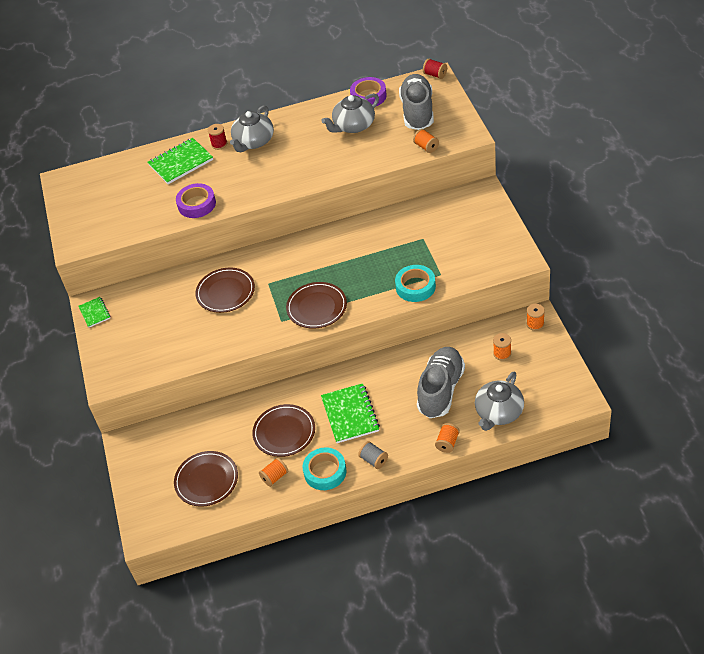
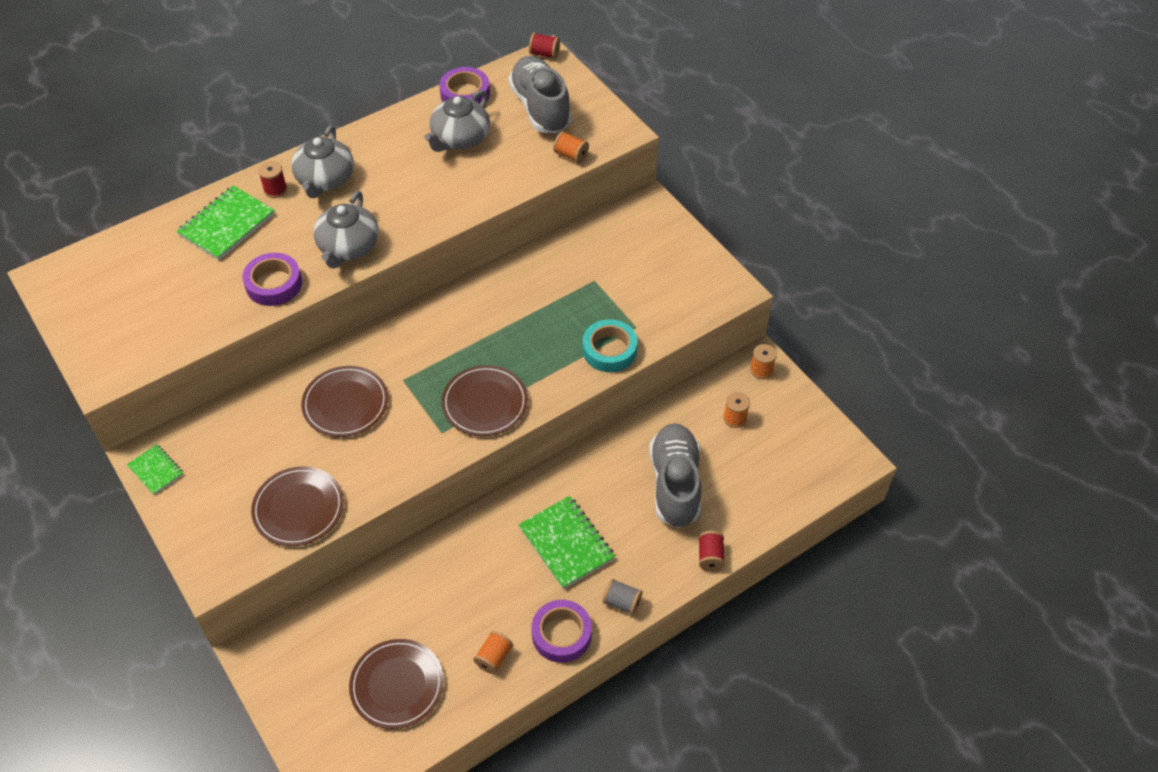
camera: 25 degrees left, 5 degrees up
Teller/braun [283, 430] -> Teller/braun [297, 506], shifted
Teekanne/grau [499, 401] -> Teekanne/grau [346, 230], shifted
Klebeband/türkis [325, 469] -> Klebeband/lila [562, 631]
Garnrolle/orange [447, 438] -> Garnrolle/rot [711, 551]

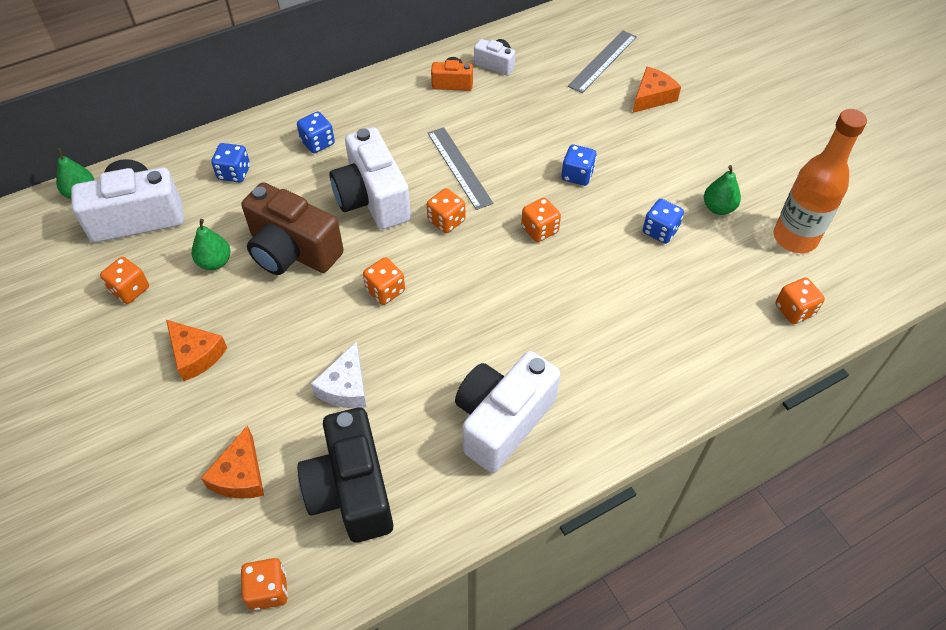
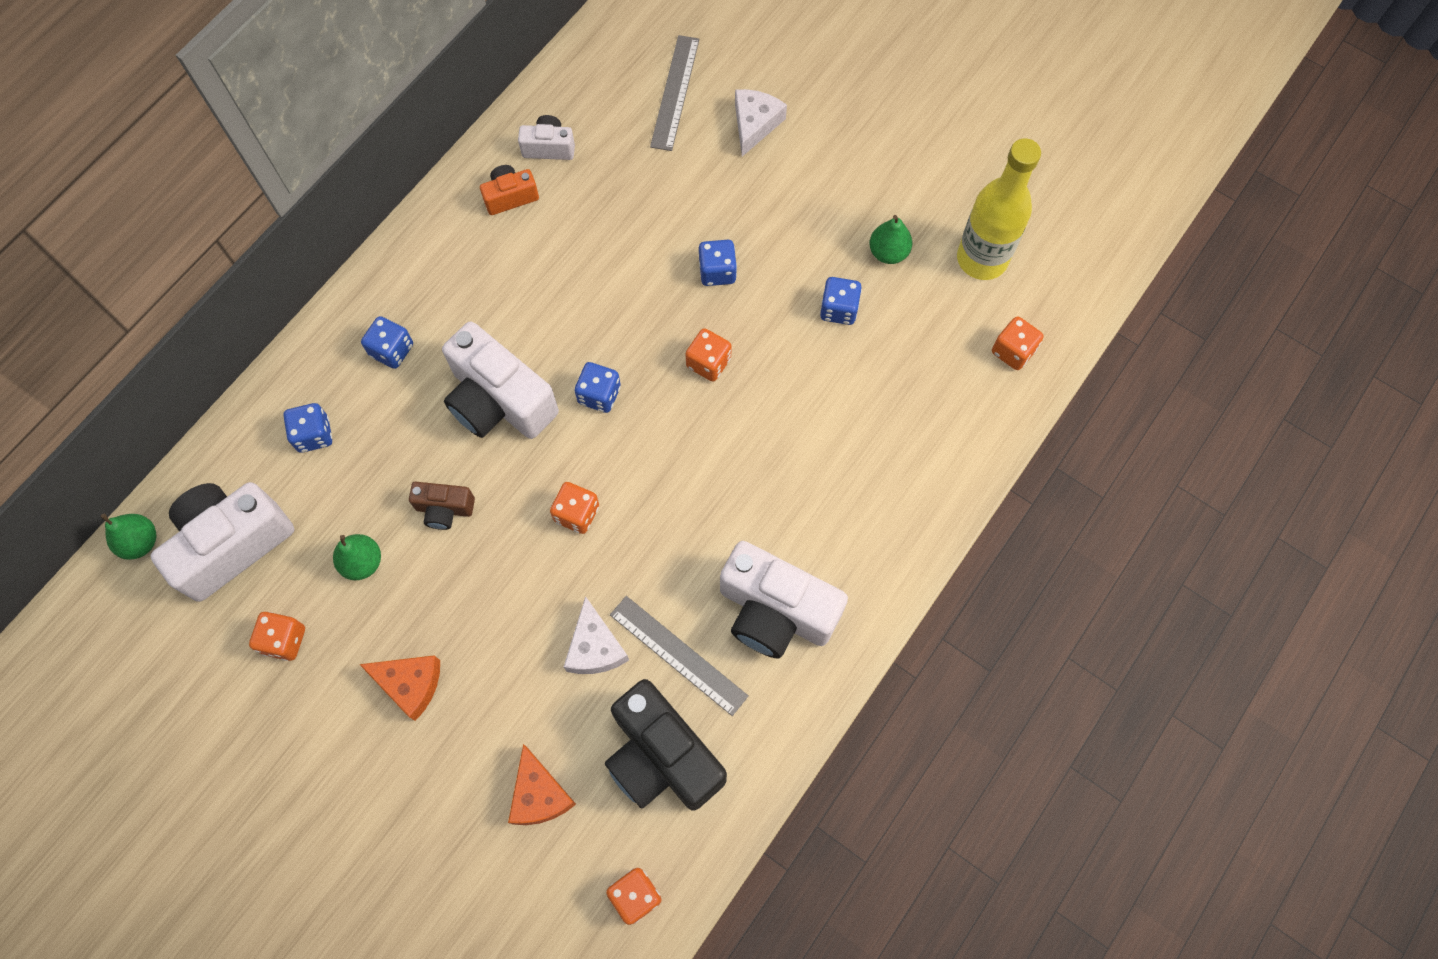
camera: 25 degrees left, 15 degrees up
Lineal/grau [460, 168] -> Lineal/grau [679, 656], shifted
Spielwürfel/orange [446, 210] -> Spielwürfel/blau [597, 387]
Käse/orange [657, 90] -> Käse/weiß [761, 123]
Flasche/orange [820, 181] -> Flasche/gelb [999, 209]
Kamera/weiß [507, 412] -> Kamera/weiß [784, 599], 75 degrees counterclockwise
Kamera/braun [293, 228] -> Kamera/braun [442, 506], x0.50

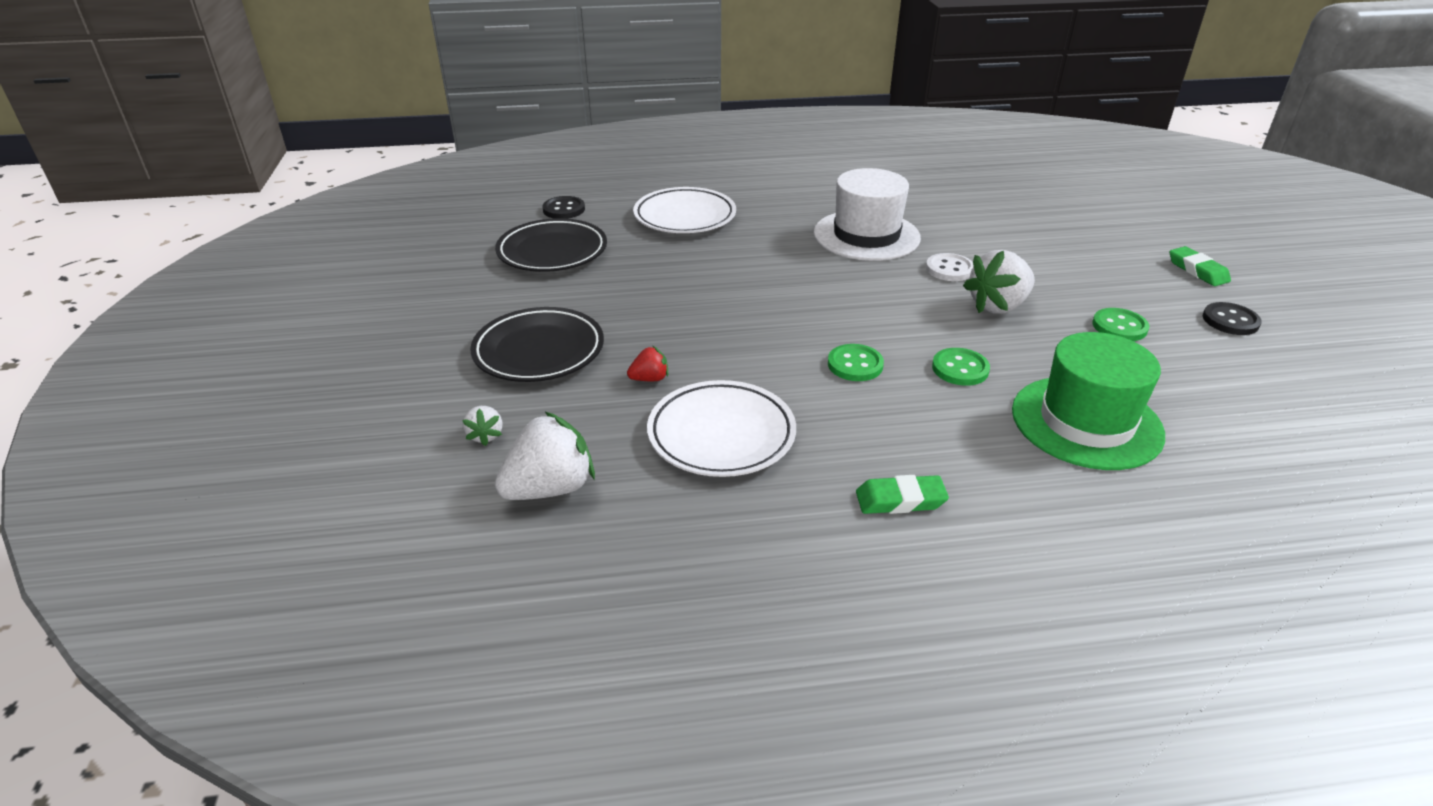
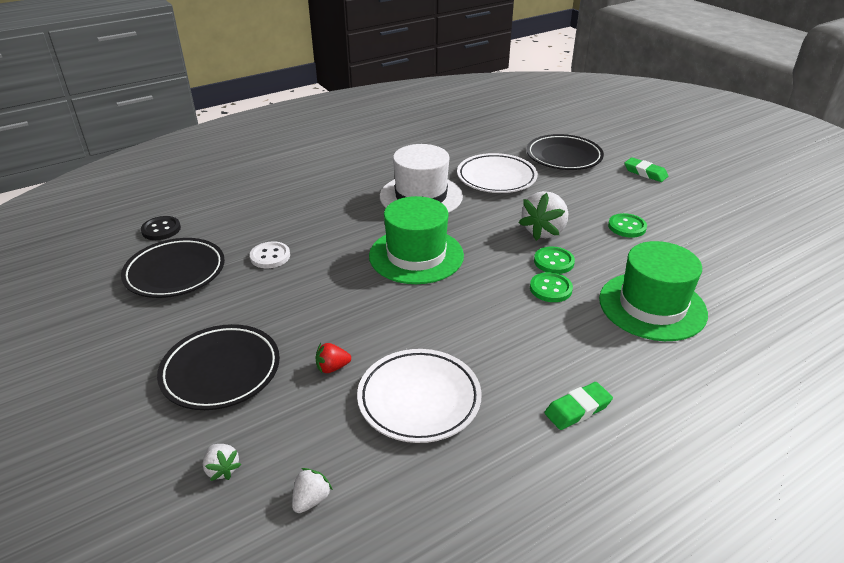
camera: 25 degrees left, 0 degrees up
Knopf/schwarz [1232, 318] -> none
none -> Hut/grün [416, 240]
none -> Teller/schwarz [565, 152]
Teller/weiß [684, 210] -> Teller/weiß [497, 173], shifted
Knopf/grün [856, 362] -> Knopf/grün [554, 260], shifted
Knopf/weiß [950, 267] -> Knopf/weiß [270, 254], shifted
Erdbeere/rot [647, 363] -> Erdbeere/rot [333, 358], 150 degrees counterclockwise
Erdbeere/weiß [545, 455] -> Erdbeere/weiß [312, 490], x0.50

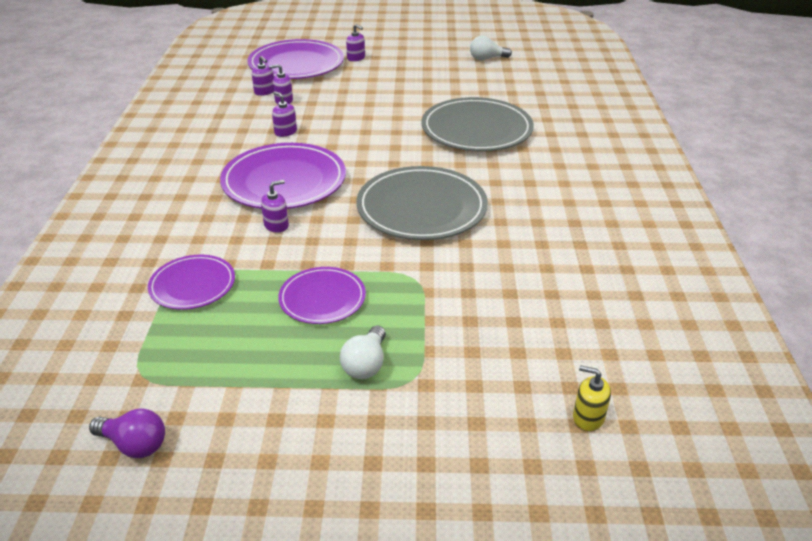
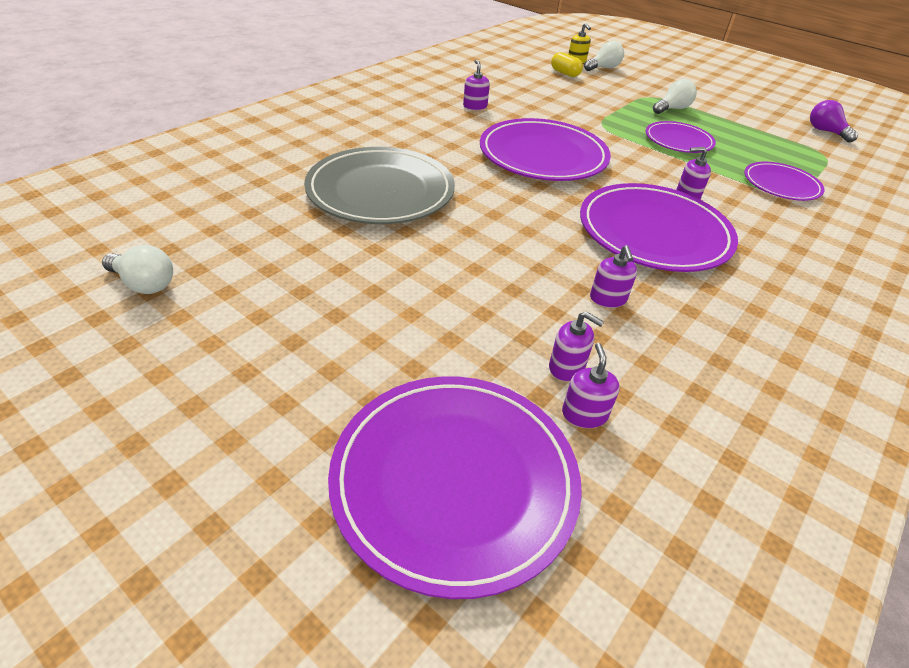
camera: 145 degrees left, 5 degrees up
none -> Kapsel/gelb [567, 64]
none -> Glühbirne/weiß [604, 56]
Seifenspender/lila [355, 43] -> Seifenspender/lila [476, 85], shifted
Teller/grau [422, 203] -> Teller/lila [545, 149]

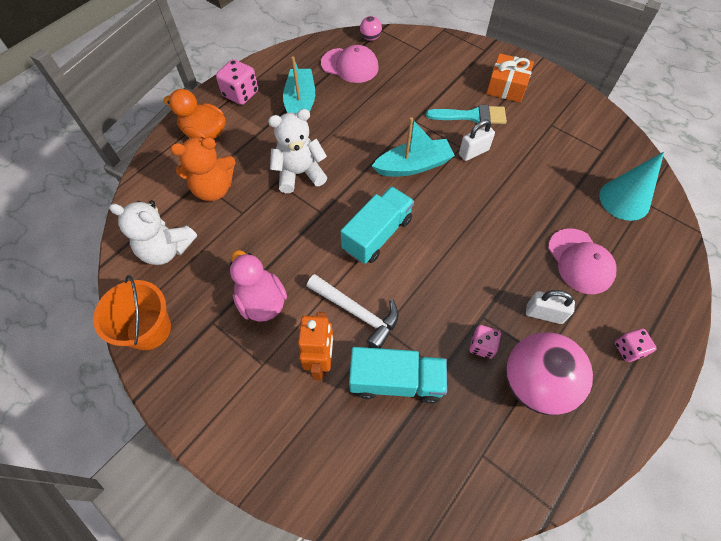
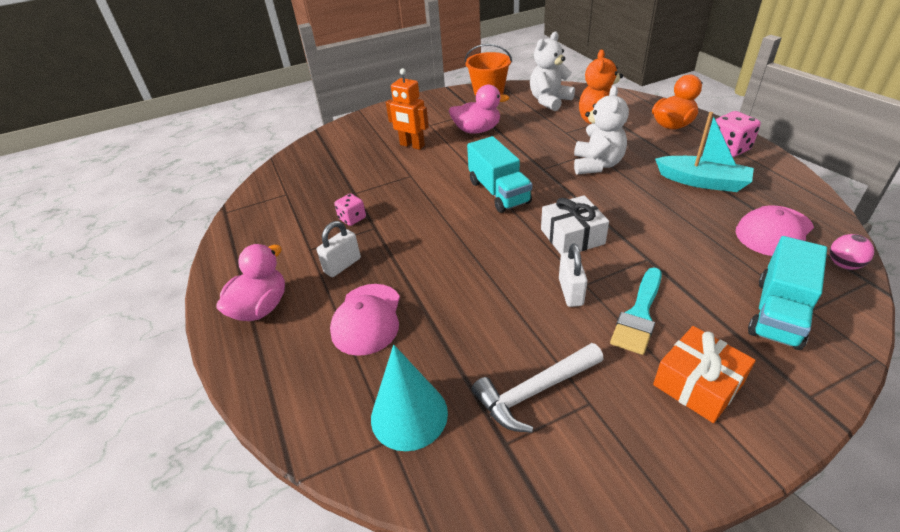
camera: 120 degrees right, 20 degrees down
Ball/rosa [549, 374] -> none
Hammer/weiß [353, 311] -> Hammer/weiß [538, 388], shifted
Lastwagen/türkis [398, 375] -> Lastwagen/türkis [787, 293], shifted
Boot/türkis [413, 146] -> Geschenk/weiß [575, 225]
Spielwürfel/rosa [636, 345] -> Ente/rosa [250, 282]
Kappe/rosa [582, 261] -> Kappe/rosa [365, 320], 90 degrees counterclockwise

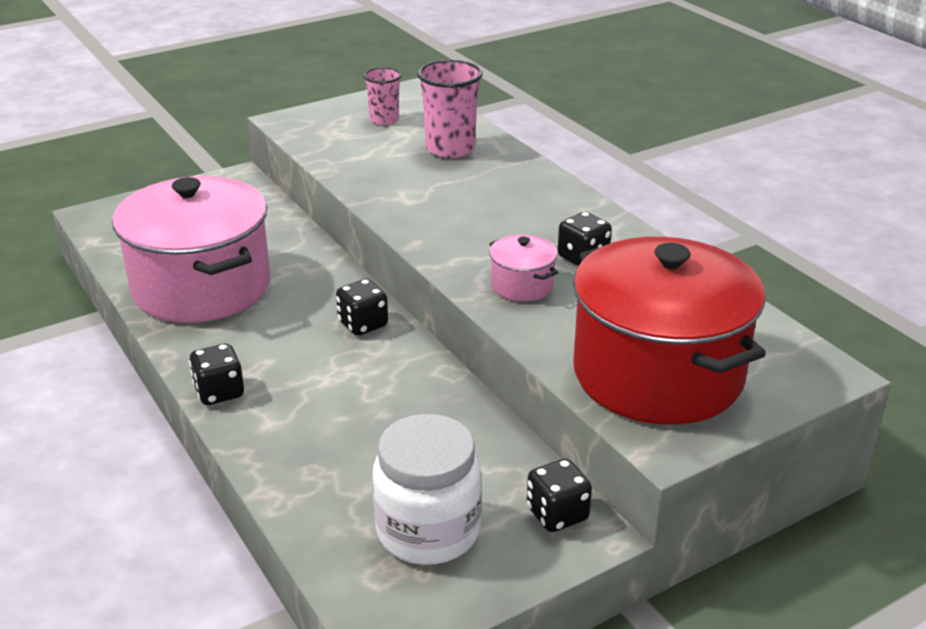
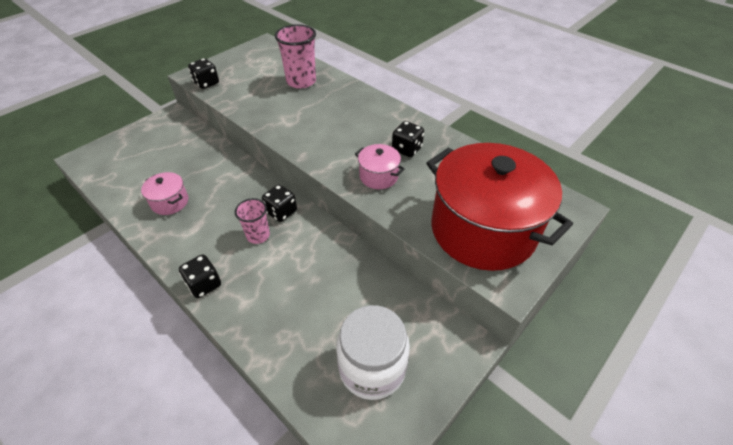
camera: 15 degrees left, 15 degrees up
Becher/rosa [382, 96] -> Becher/rosa [252, 221], shifted
Spielwürfel/schwarz [559, 495] -> Spielwürfel/schwarz [203, 73], shifted
Kochtopf/rosa [191, 249] -> Kochtopf/rosa [164, 193], x0.42

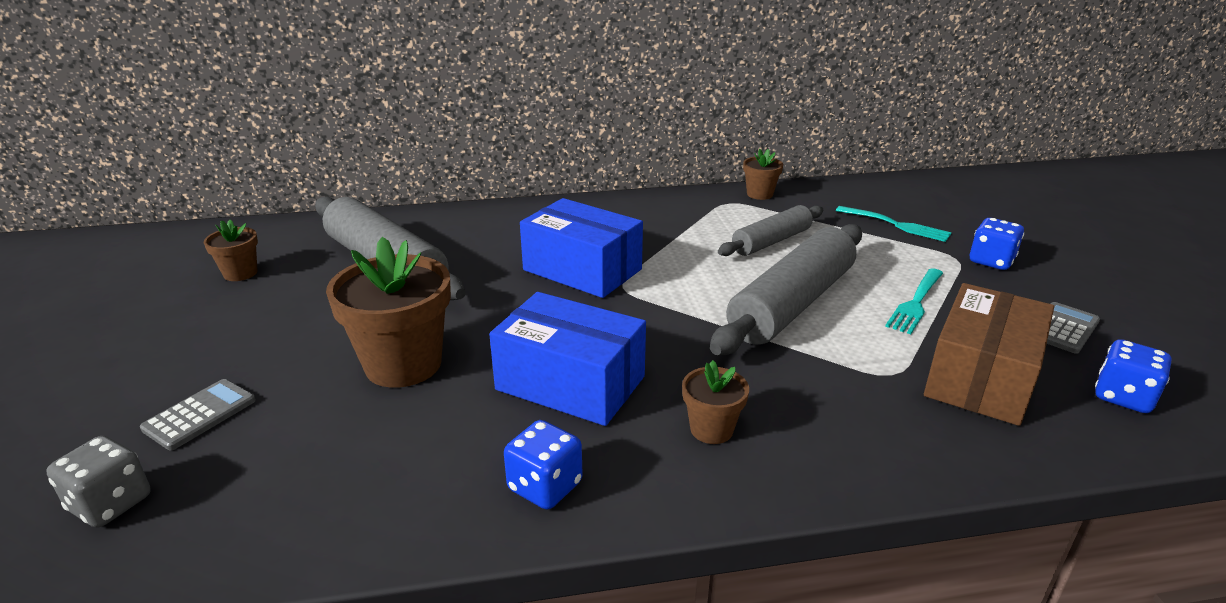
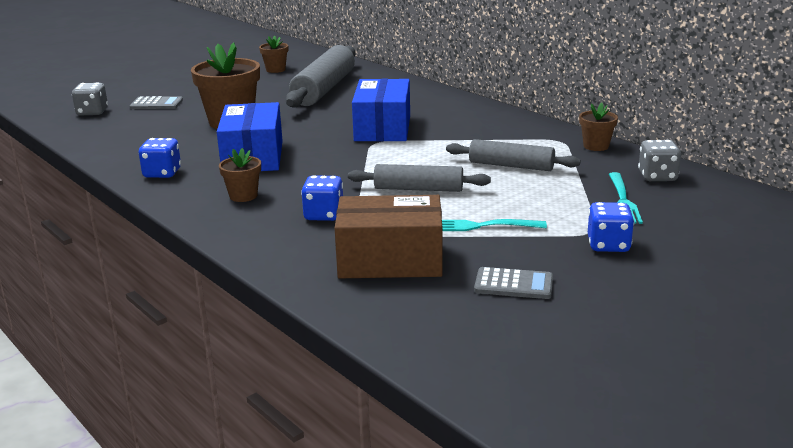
camera: 60 degrees right, 5 degrees down
none -> Spielwürfel/grau [659, 160]
Spielwürfel/blau [1133, 376] -> Spielwürfel/blau [322, 198], shifted
Nudelholz/grau [786, 289] -> Nudelholz/grau [419, 178], x0.59

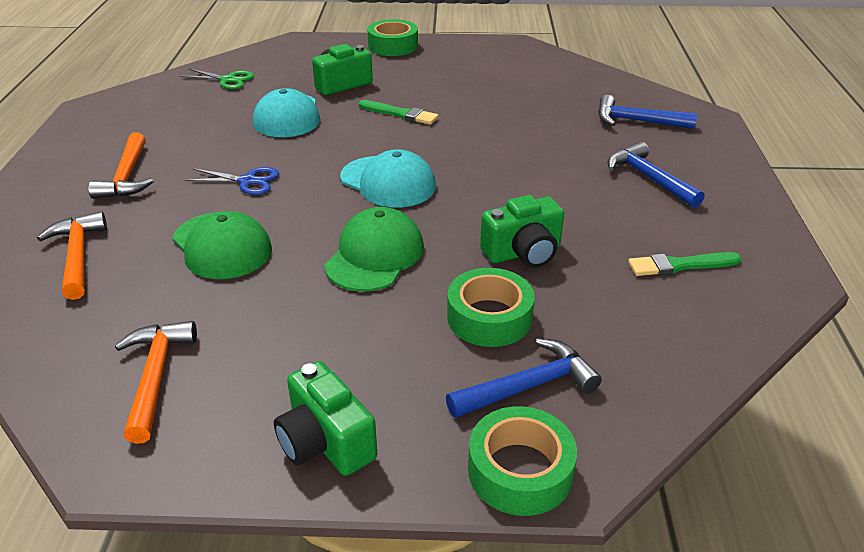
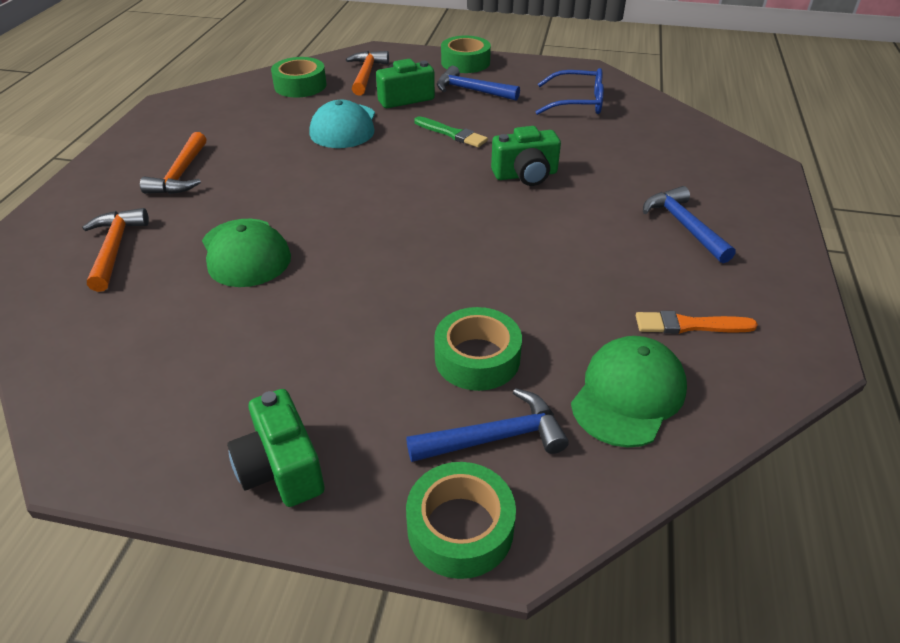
camera: 10 degrees right, 5 degrees up
Schere/blau [232, 181] -> none
Kappe/türkis [388, 178] -> none
none -> Brille/blau [570, 91]
Hammer/orange [156, 382] -> Hammer/orange [367, 73], shifted
Kappe/grün [374, 249] -> Kappe/grün [629, 392], shifted
Kamera/grün [522, 231] -> Kamera/grün [526, 156], shifted
Hammer/blau [647, 112] -> Hammer/blau [478, 83], shifted
Schere/grün [217, 78] -> Klebeband/grün [298, 77]
Pinsel/grün [684, 264] -> Pinsel/orange [697, 322]

